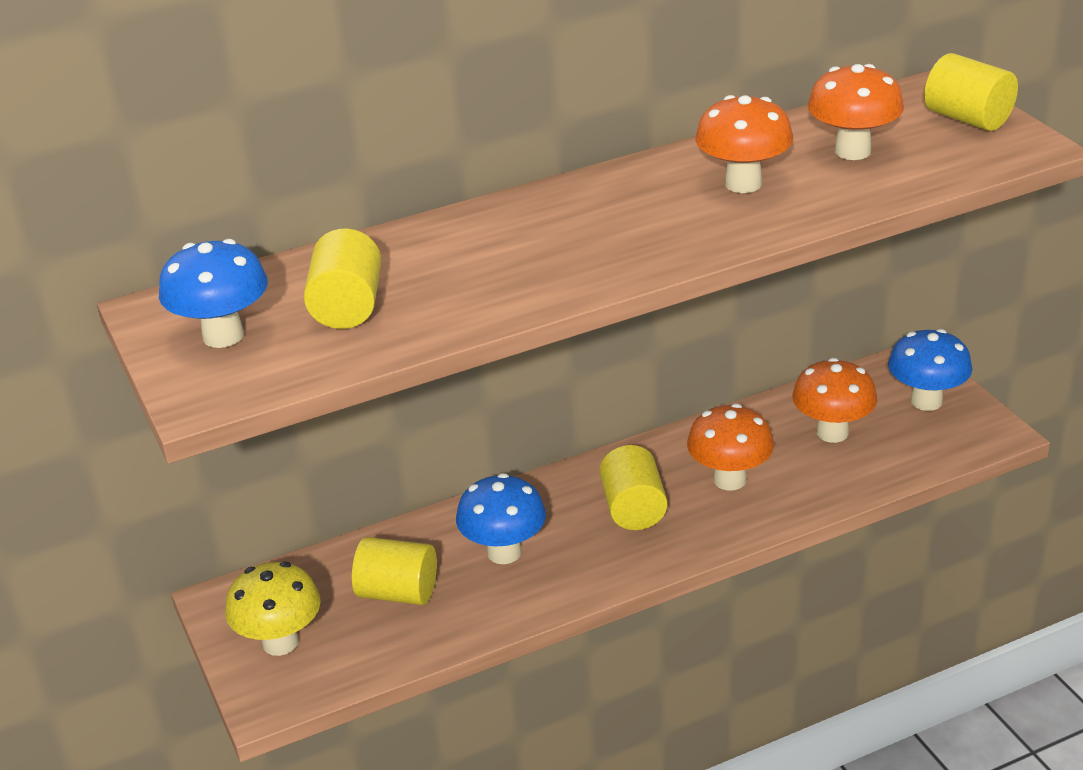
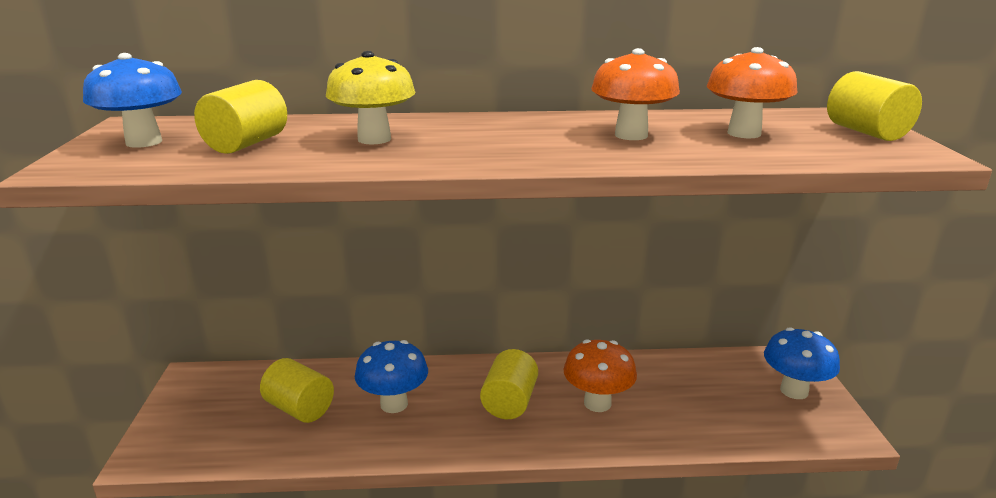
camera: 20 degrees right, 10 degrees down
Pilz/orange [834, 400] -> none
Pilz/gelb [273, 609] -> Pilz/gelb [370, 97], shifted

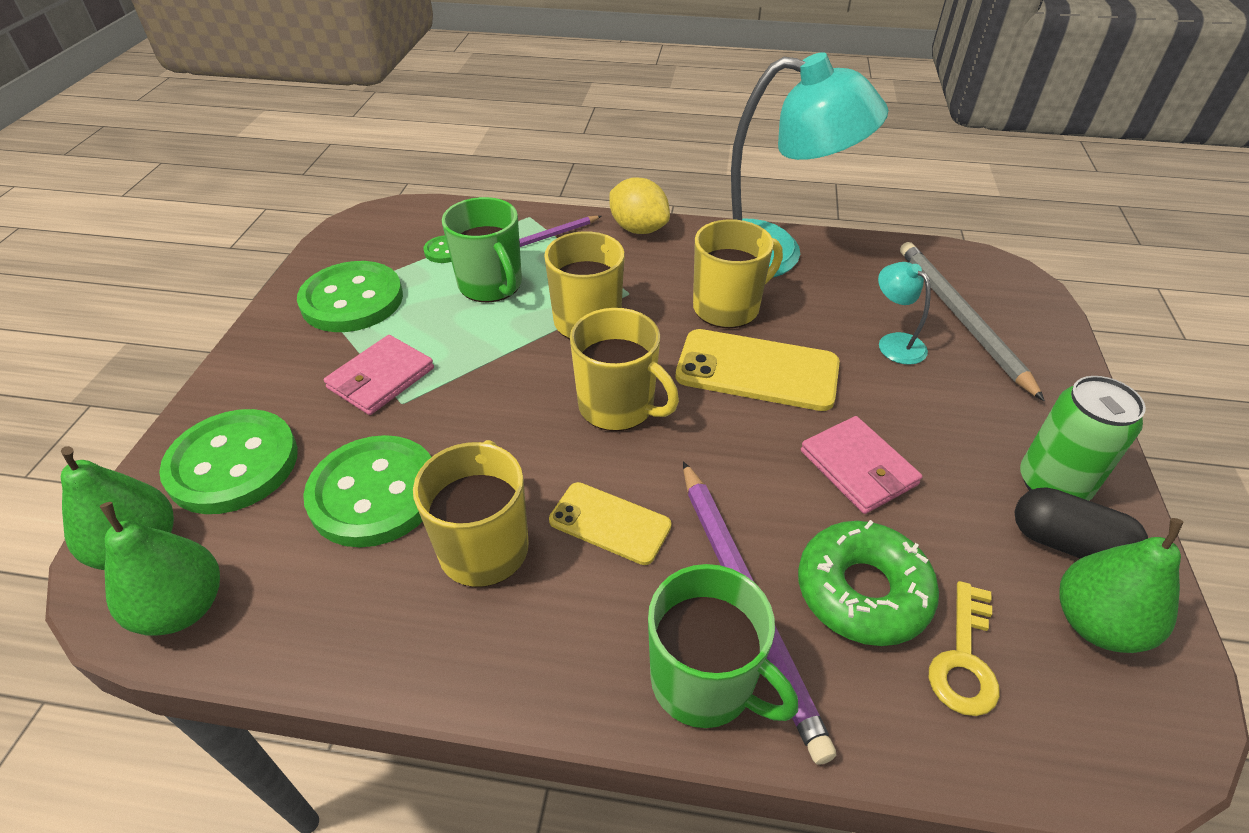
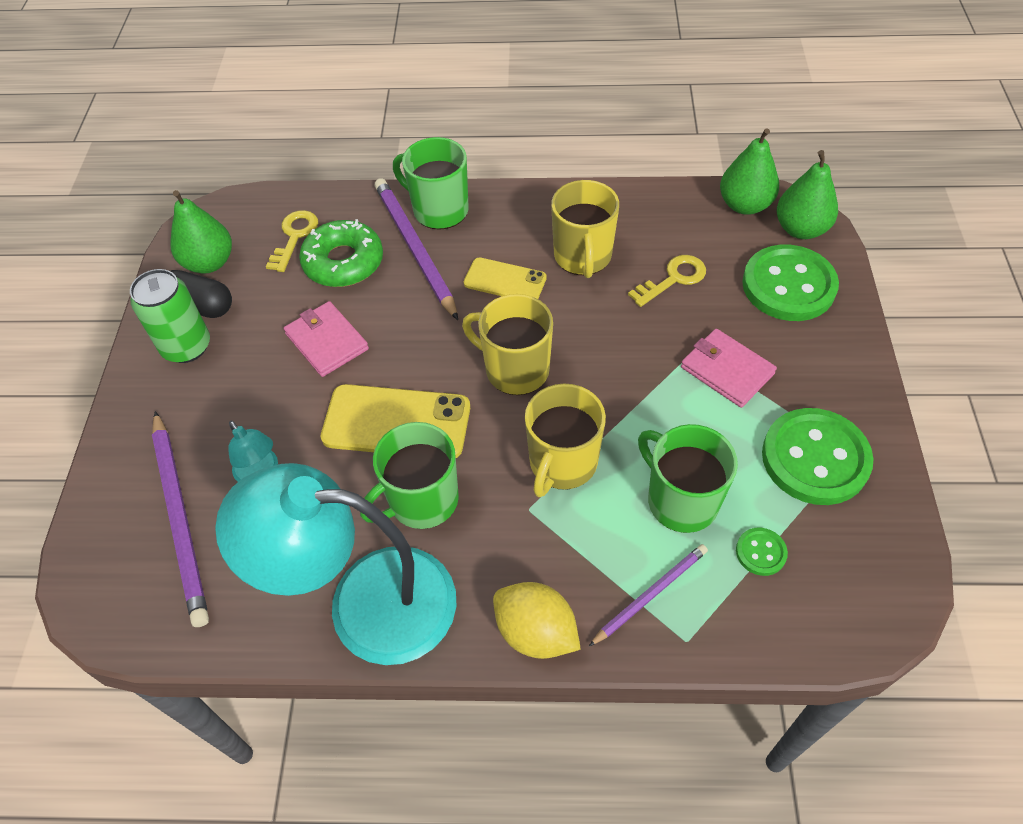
camera: 175 degrees right, 10 degrees up
Knopf/grün [367, 491] -> Schlüssel/gelb [667, 281]
Tasse/gelb [738, 273] -> Tasse/grün [409, 475]
Bleistift/grau [972, 321] -> Bleistift/lila [180, 519]
Geldbörse/rosa [379, 375] -> Geldbörse/rosa [729, 368], 75 degrees counterclockwise

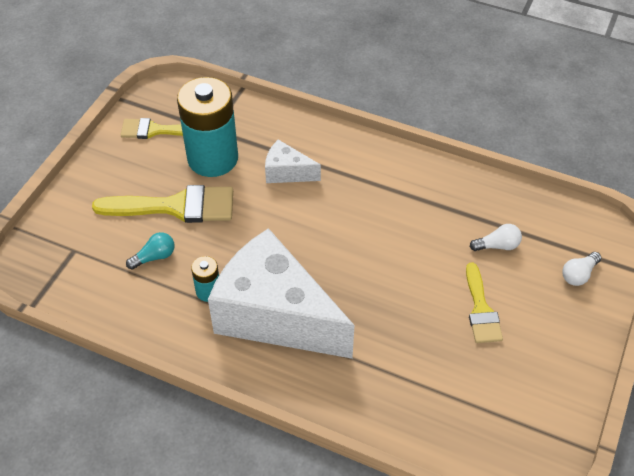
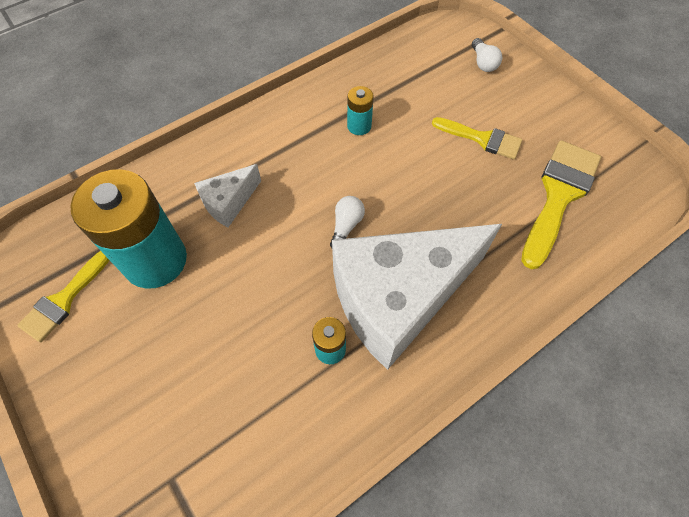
camera: 60 degrees left, 10 degrees up
Glühbirne/türkis [150, 251] -> none
none -> Batterie/türkis [360, 110]
Pinsel/gelb [162, 204] -> Pinsel/gelb [561, 204], shifted
Glühbirne/weiß [496, 237] -> Glühbirne/weiß [347, 222], shifted

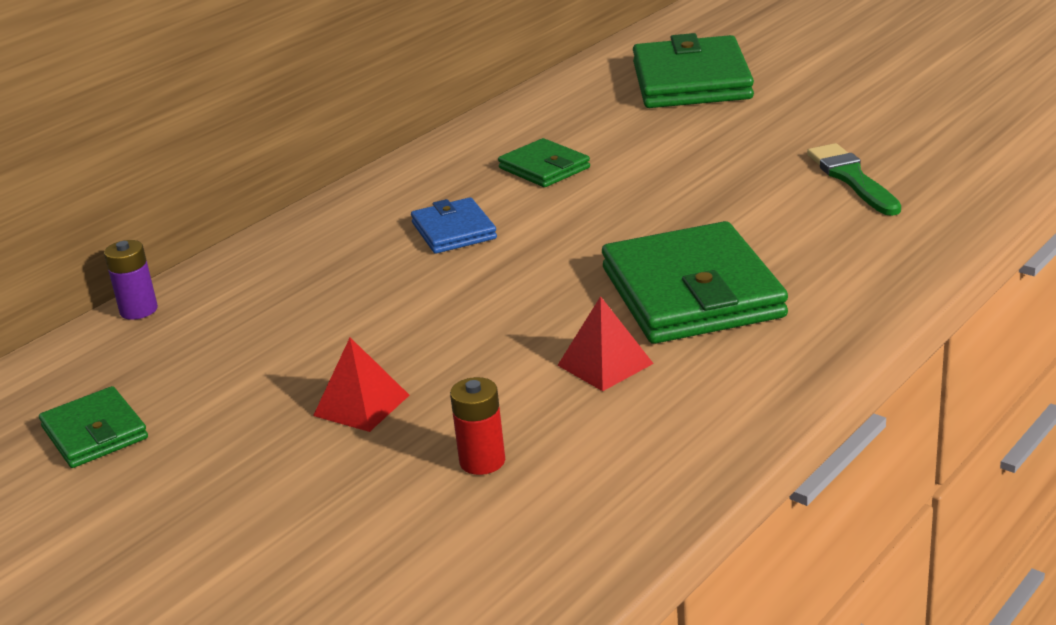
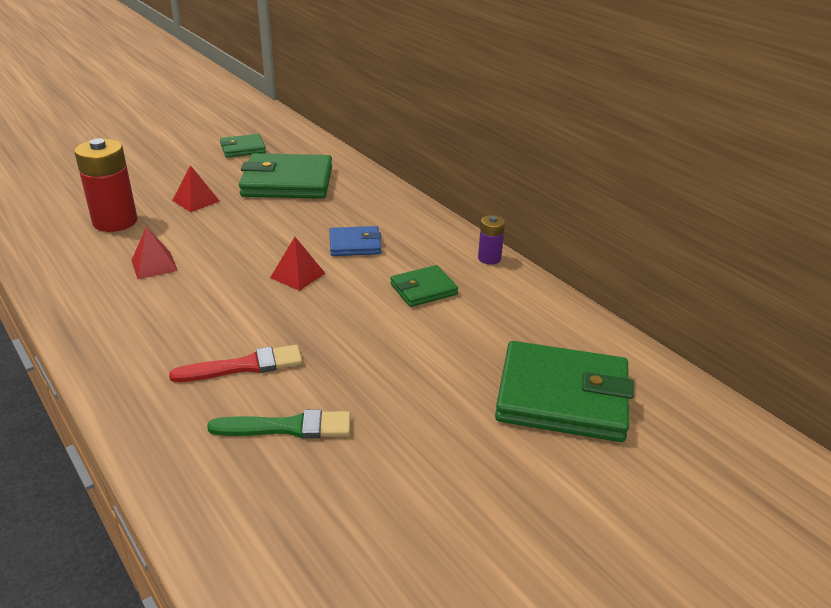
camera: 100 degrees right, 5 degrees up
none -> Pinsel/rot [236, 363]
none -> Pyramide/rot [297, 264]
Batterie/lila [131, 280] -> Batterie/lila [491, 240], shifted
Geldbörse/grün [695, 282] -> Geldbörse/grün [285, 176], shifted
Batterie/rot [477, 426] -> Batterie/rot [106, 185], x1.95

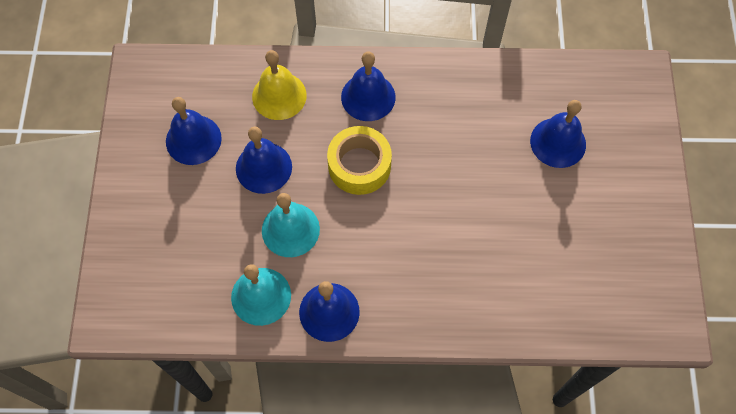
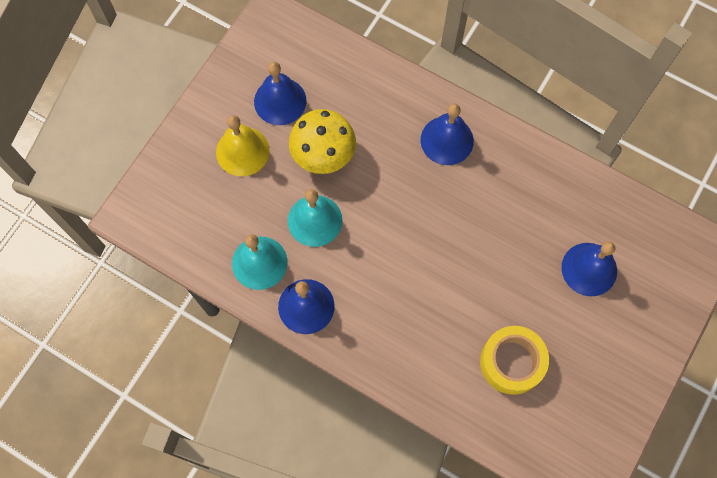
camera: 30 degrees right, 5 degrees up
Glocke/gelb [279, 85] -> Glocke/gelb [243, 145], shifted
Klebeband/gelb [359, 160] -> Klebeband/gelb [514, 360], shifted
Glocke/blau [264, 160] -> Pilz/gelb [322, 141]

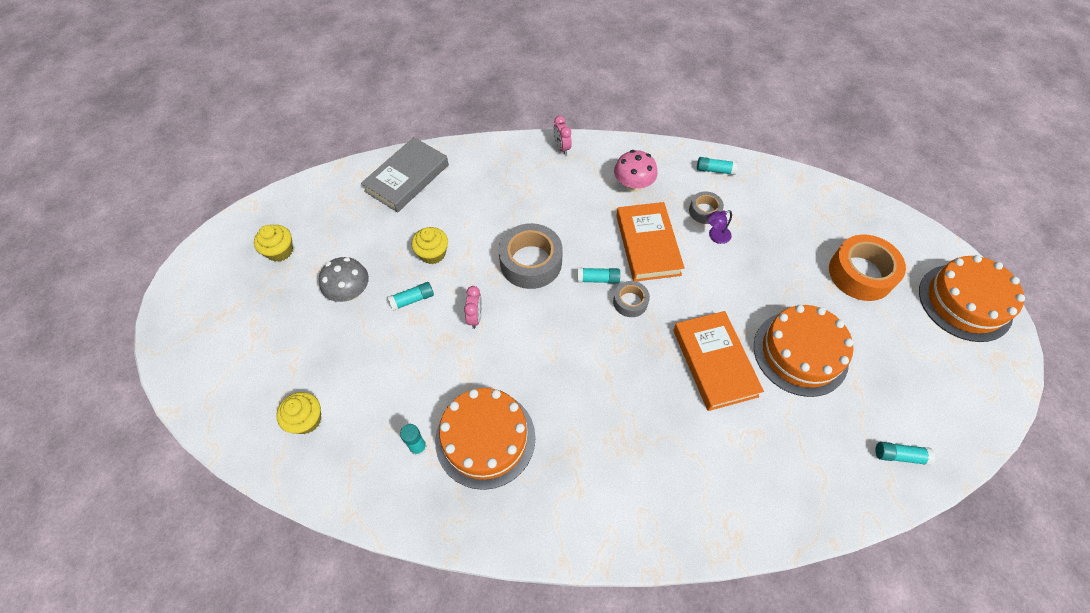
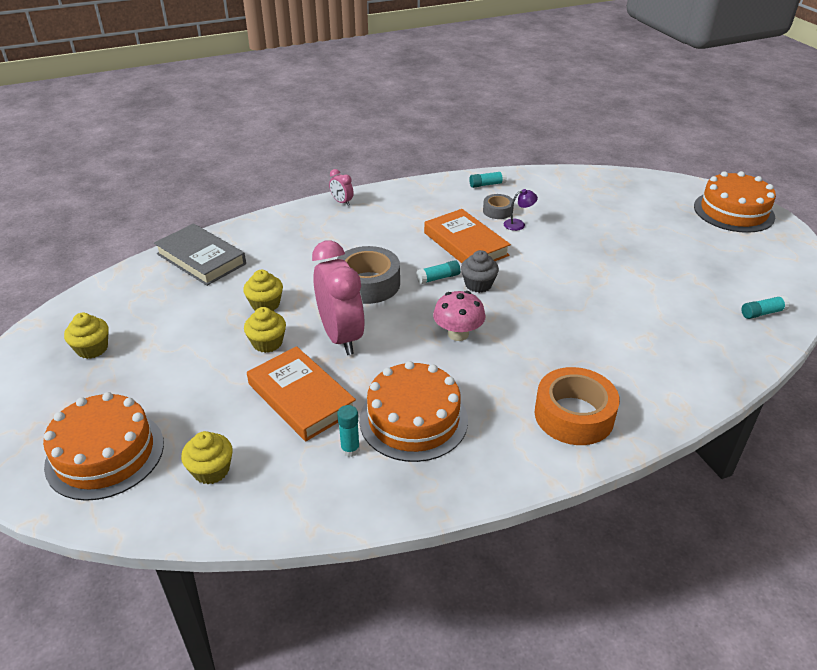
camera: 25 degrees left, 20 degrees down
Pilz/grau [344, 279] -> none
Pilz/rosa [635, 171] -> Pilz/rosa [459, 316], shifted
Buch/orange [718, 361] -> Buch/orange [301, 393], shifted
Kuchen/orange [804, 351] -> Kuchen/orange [103, 446], shifted
Klebeband/orange [867, 268] -> Klebeband/orange [577, 406], shifted
Klebestift/türkis [411, 296] -> Muffin/gelb [265, 330]
Klebeband/grau [631, 299] -> Muffin/grau [480, 271]
Buch/grau [405, 175] -> Buch/grau [200, 254], 60 degrees counterclockwise
Lampe/lila [719, 227] -> Lampe/lila [521, 210], 150 degrees counterclockwise
Wecker/rosa [473, 307] -> Wecker/rosa [338, 298], x2.30

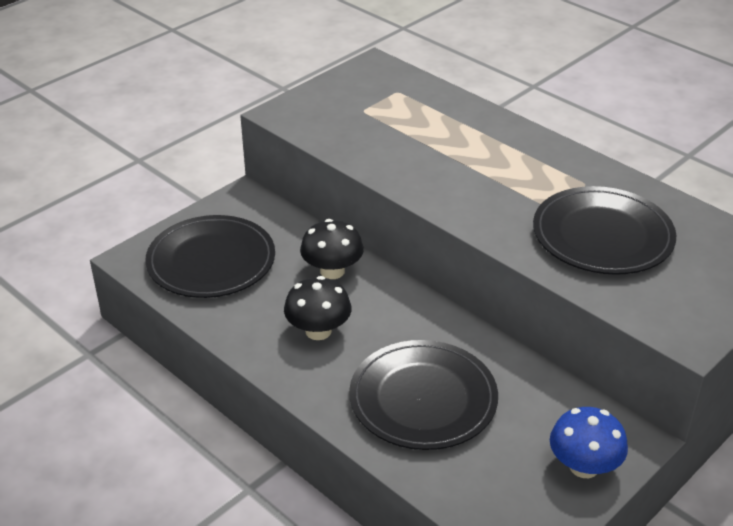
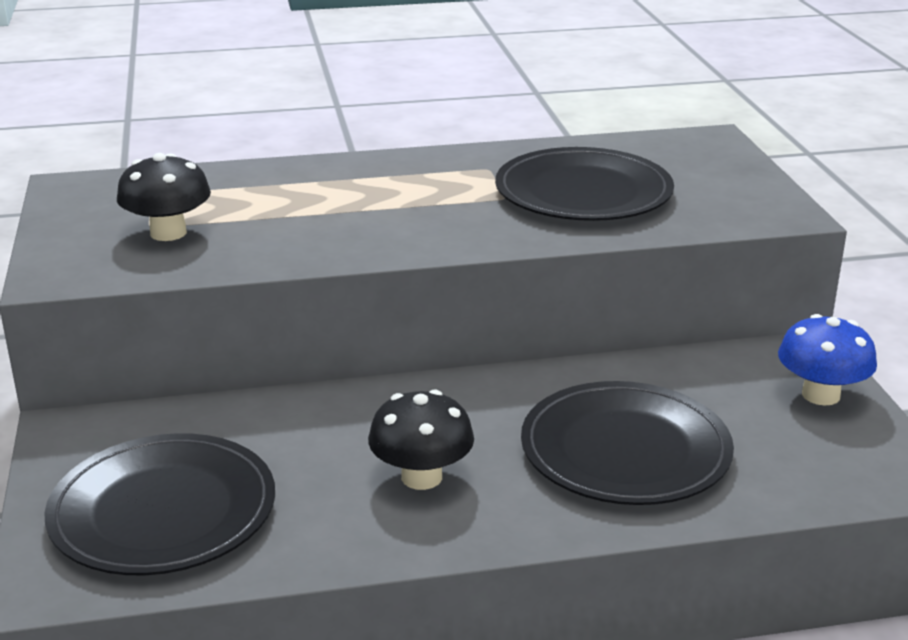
camera: 55 degrees left, 10 degrees down
Pilz/schwarz [332, 249] -> Pilz/schwarz [164, 197], shifted

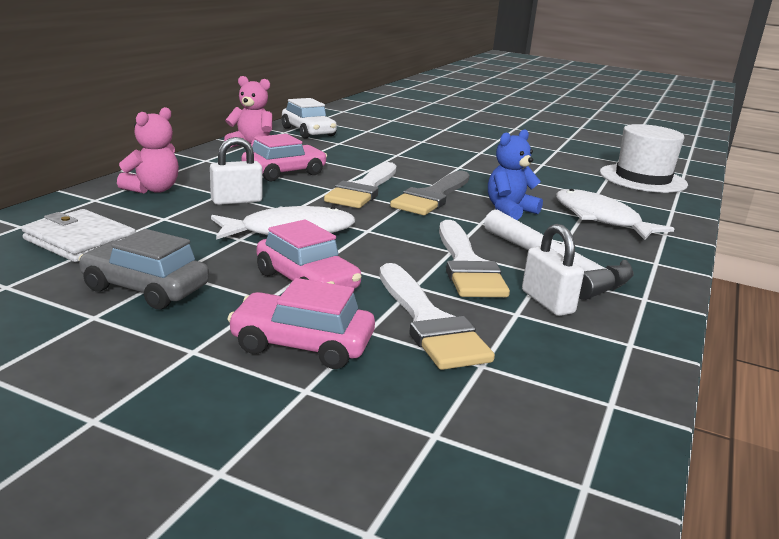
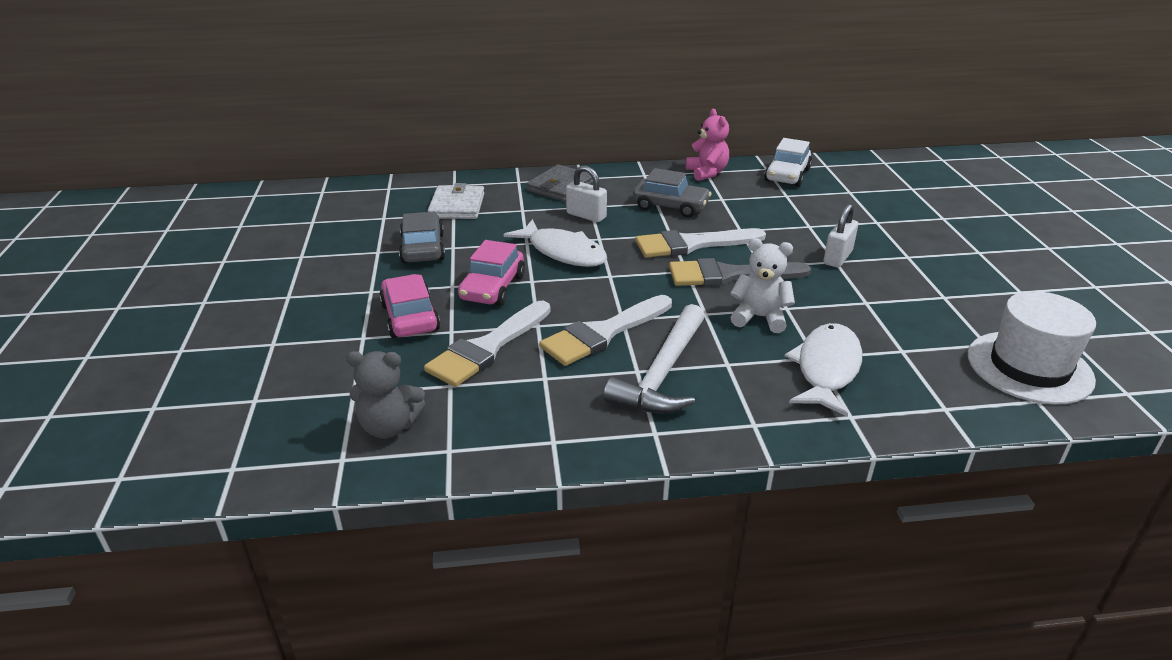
camera: 60 degrees right, 10 degrees up
none -> Teddybär/grau [385, 395]
Vorhängeschloss/weiß [553, 270] -> Vorhängeschloss/weiß [840, 236], shifted
Teddybär/rosa [148, 150] -> Geldbörse/grau [560, 182]
Auto/rosa [284, 157] -> Auto/grau [672, 193]
Teddybär/blau [515, 174] -> Teddybär/weiß [762, 285]

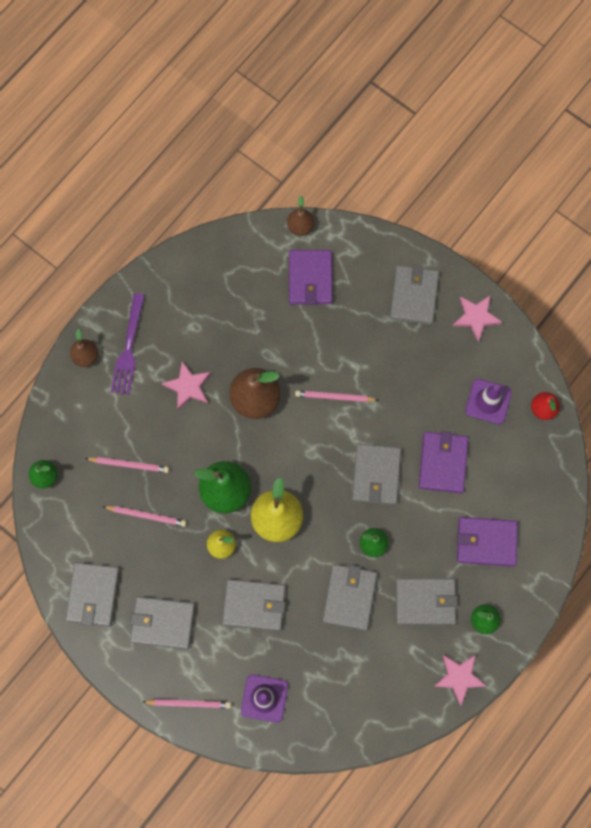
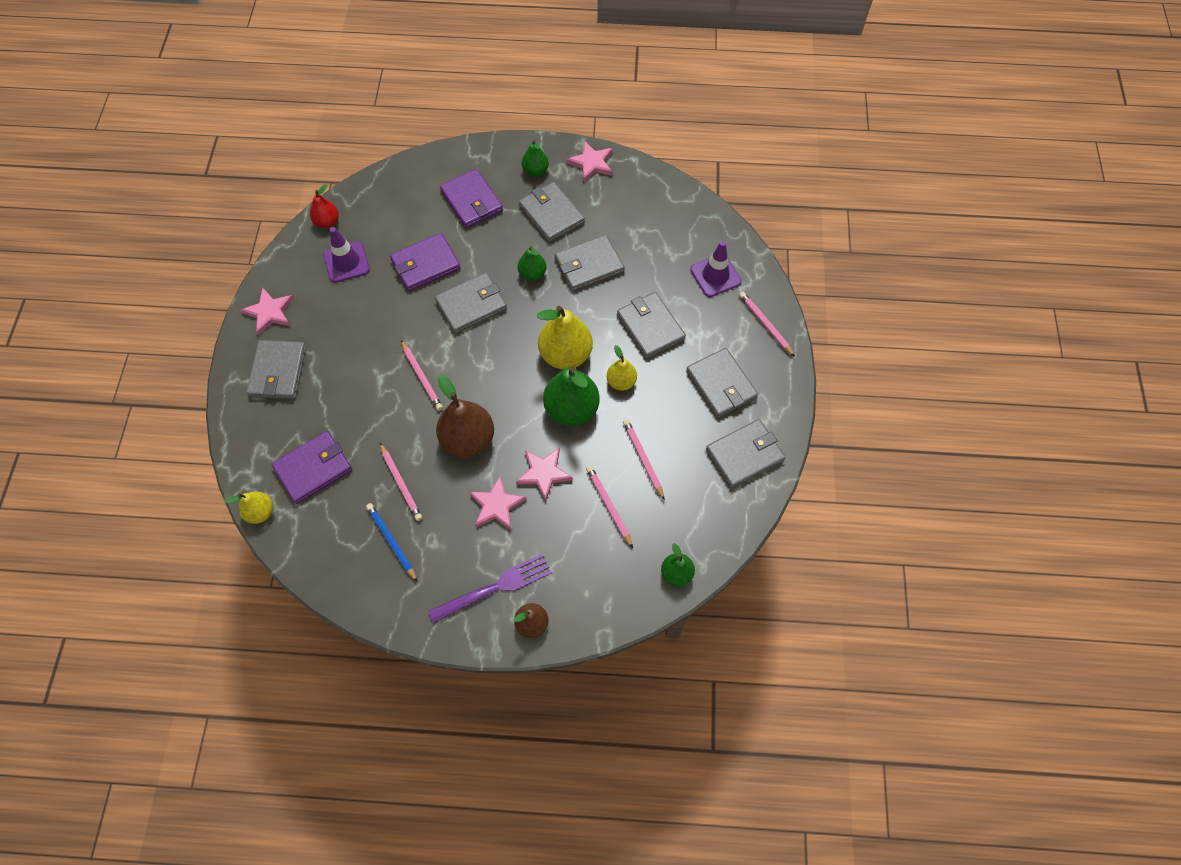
camera: 125 degrees left, 10 degrees down
none -> Bleistift/blau [391, 542]
none -> Bleistift/rosa [401, 482]
none -> Stern/rosa [544, 474]
Birne/braun [300, 216] -> Birne/gelb [249, 508]
Geldbörse/grau [414, 295] -> Geldbörse/grau [276, 369], 60 degrees counterclockwise

